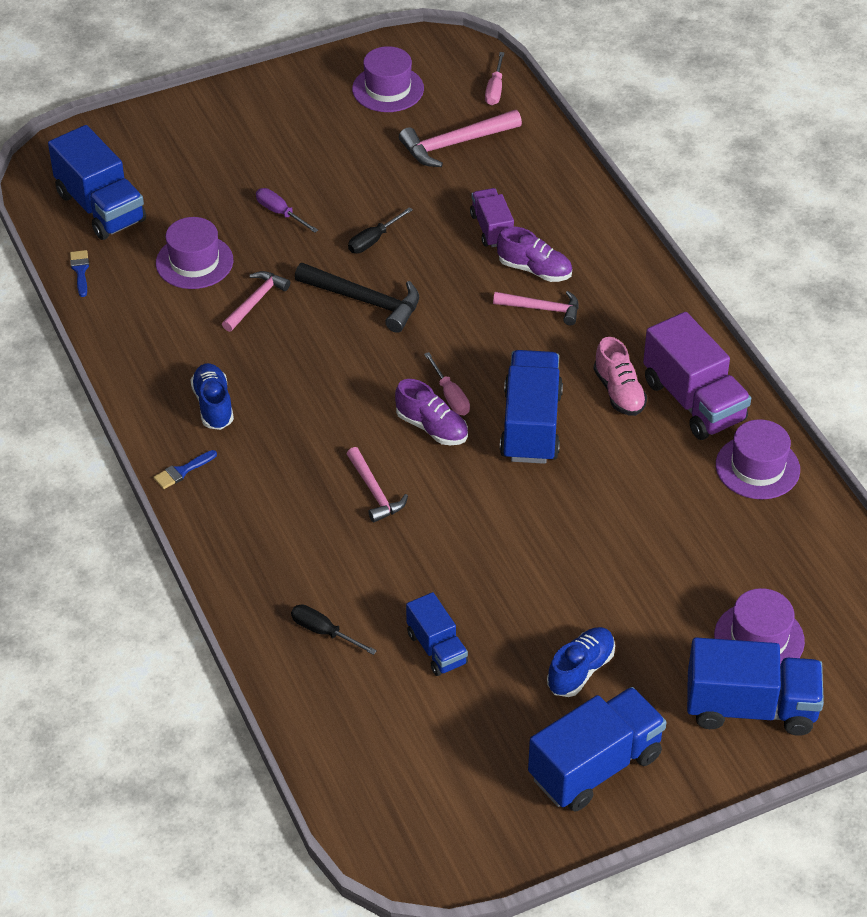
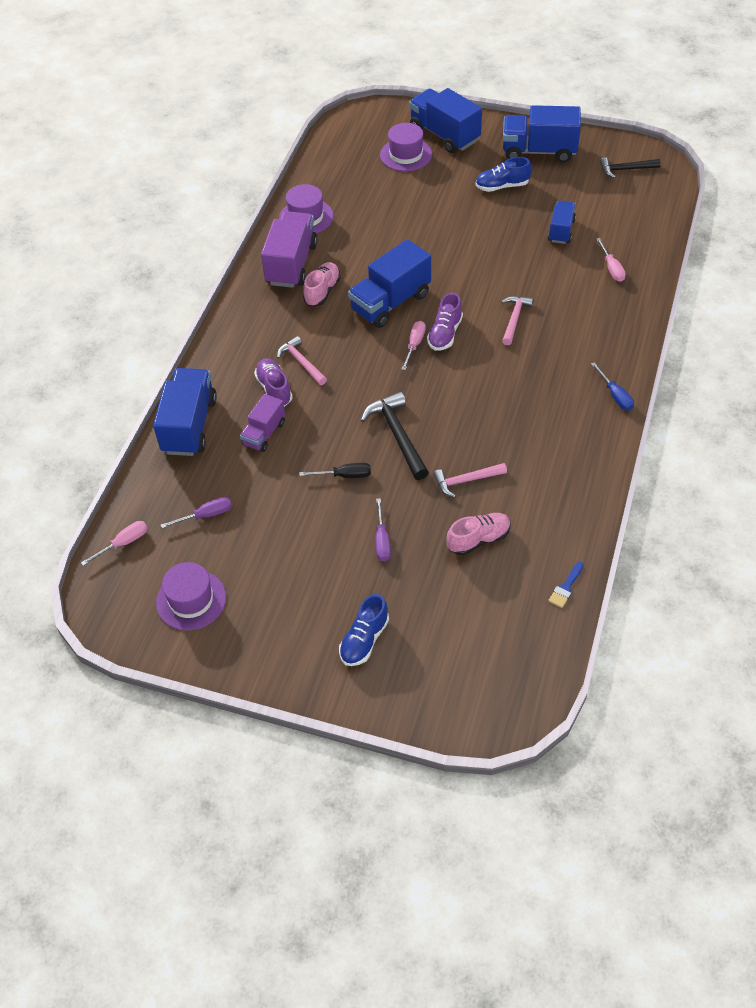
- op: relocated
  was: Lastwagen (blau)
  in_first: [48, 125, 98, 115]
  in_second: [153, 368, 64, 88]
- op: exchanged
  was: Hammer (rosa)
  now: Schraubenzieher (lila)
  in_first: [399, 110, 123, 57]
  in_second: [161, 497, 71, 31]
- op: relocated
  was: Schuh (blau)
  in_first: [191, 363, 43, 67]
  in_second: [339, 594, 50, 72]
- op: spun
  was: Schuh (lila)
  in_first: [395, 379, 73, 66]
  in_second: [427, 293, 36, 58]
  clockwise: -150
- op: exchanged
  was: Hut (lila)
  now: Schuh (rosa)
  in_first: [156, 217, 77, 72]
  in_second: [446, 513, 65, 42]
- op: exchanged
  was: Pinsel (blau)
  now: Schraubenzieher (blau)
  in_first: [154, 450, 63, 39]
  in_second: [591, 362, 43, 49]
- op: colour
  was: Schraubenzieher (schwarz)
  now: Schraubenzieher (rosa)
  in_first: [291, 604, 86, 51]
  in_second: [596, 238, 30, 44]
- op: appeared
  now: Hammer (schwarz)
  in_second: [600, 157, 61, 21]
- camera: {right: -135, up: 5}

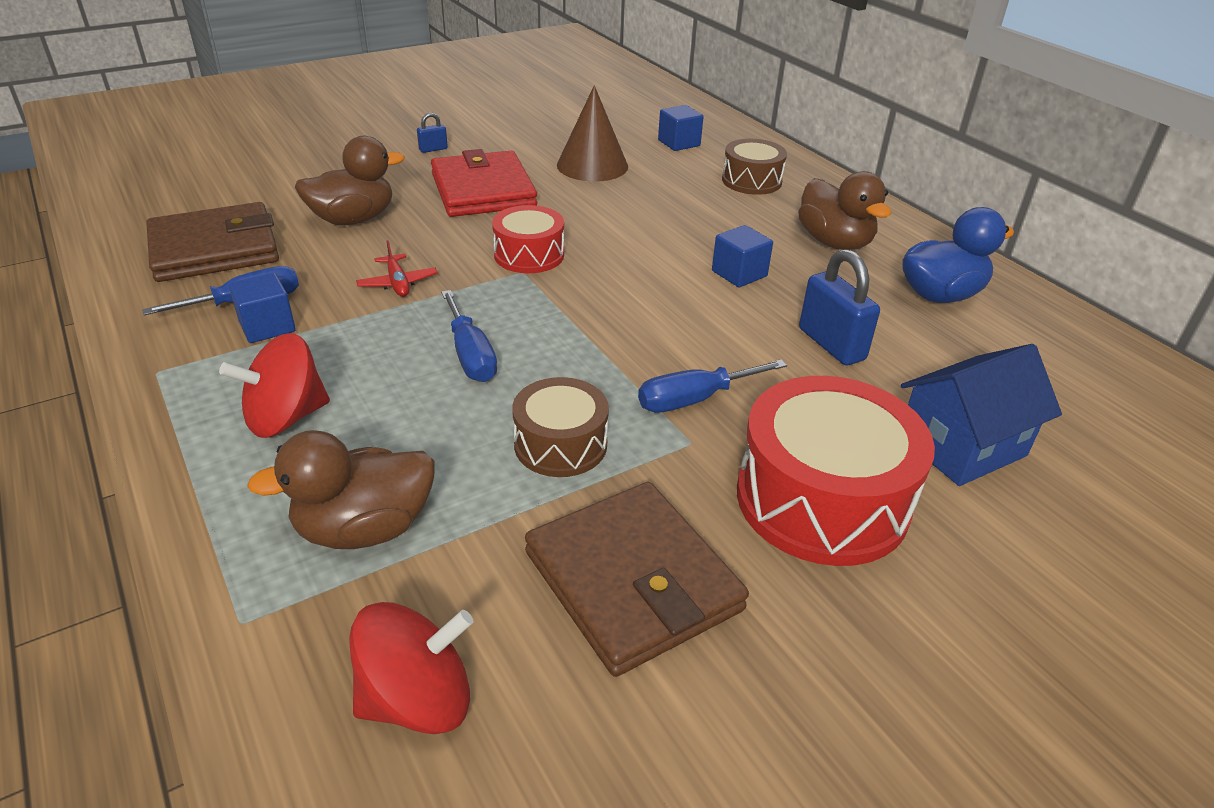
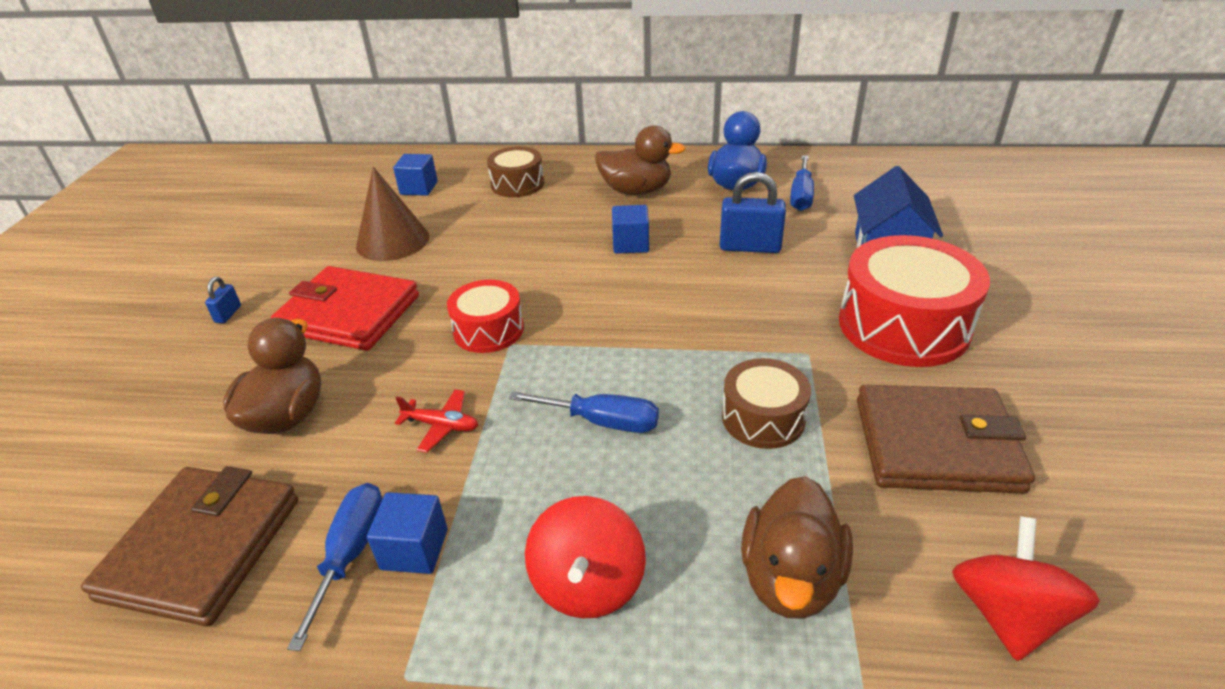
- op: relocated
  was: Schraubenzieher (blau)
  in_first: [638, 359, 149, 54]
  in_second: [790, 155, 24, 56]
- camera: {right: -50, up: 0}

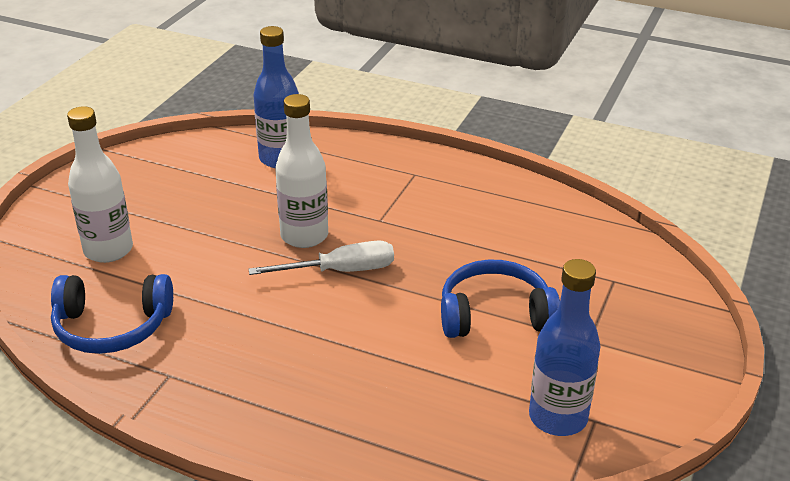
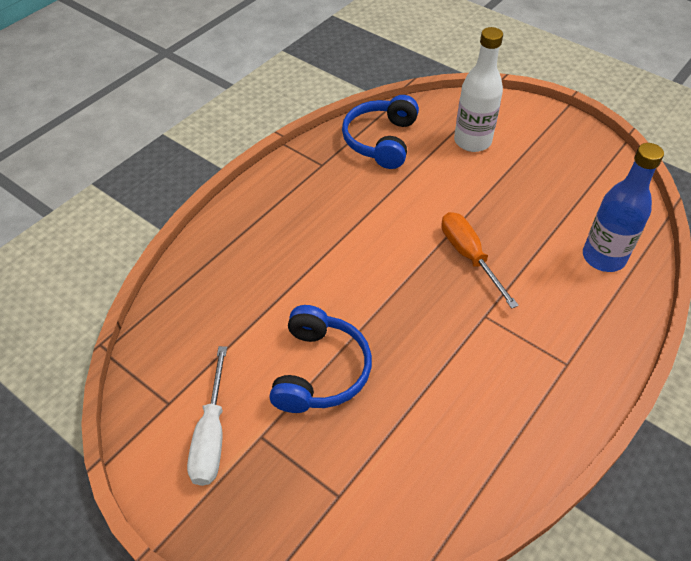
- op: relocated
  was: Schraubenzieher (weiß)
  in_first: [248, 240, 146, 35]
  in_second: [187, 346, 40, 140]
- op: exchanged
  was: Flasche (weiß)
  now: Schraubenzieher (orange)
  in_first: [275, 94, 53, 154]
  in_second: [441, 212, 78, 97]
- op: missing
  was: Flasche (blau)
  in_first: [529, 259, 72, 177]
- camera: {right: 105, up: 15}

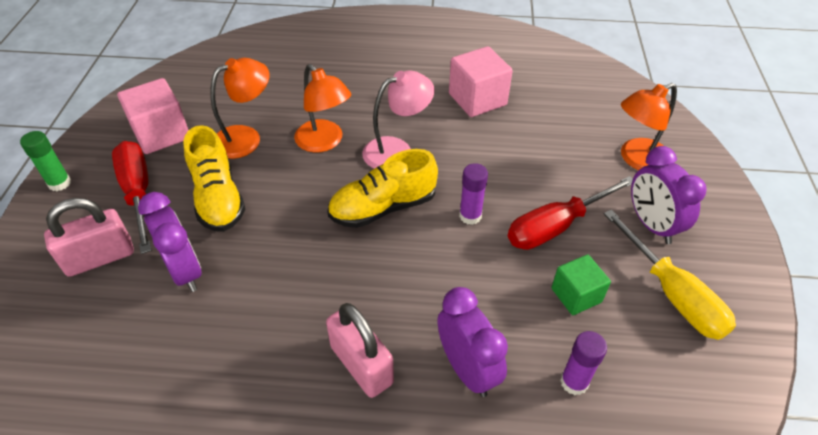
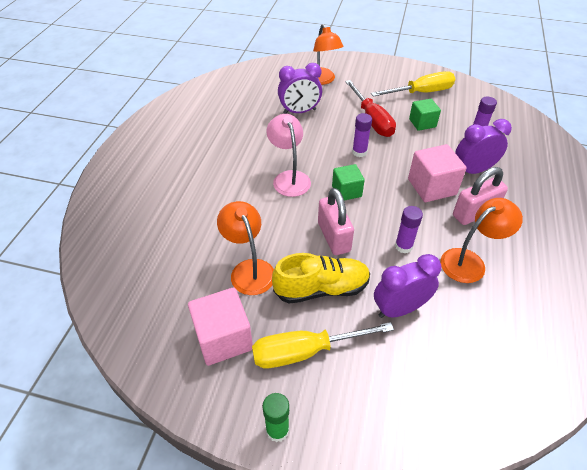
- op: colour
  was: Schraubenzieher (rot)
  now: Schraubenzieher (gelb)
  in_first: [112, 141, 40, 113]
  in_second: [252, 322, 142, 46]
- op: relocated
  was: Wecker (lila)
  in_first: [631, 146, 76, 98]
  in_second: [278, 63, 44, 51]
- op: relocated
  was: Vorhängeschloss (rosa)
  in_first: [44, 198, 90, 79]
  in_second: [318, 188, 36, 67]
- op: exchanged
  was: Schuh (gelb)
  now: Kubus (grün)
  in_first: [327, 149, 111, 79]
  in_second: [332, 164, 33, 37]
- op: appeared
  now: Klebestift (lila)
  in_second: [395, 206, 28, 48]
- op: relocated
  was: Kubus (rosa)
  in_first: [449, 46, 64, 71]
  in_second: [408, 144, 59, 58]
- op: relocated
  was: Lampe (orange)
  in_first: [294, 64, 57, 88]
  in_second: [440, 198, 83, 85]
- camera: {right: -80, up: 0}

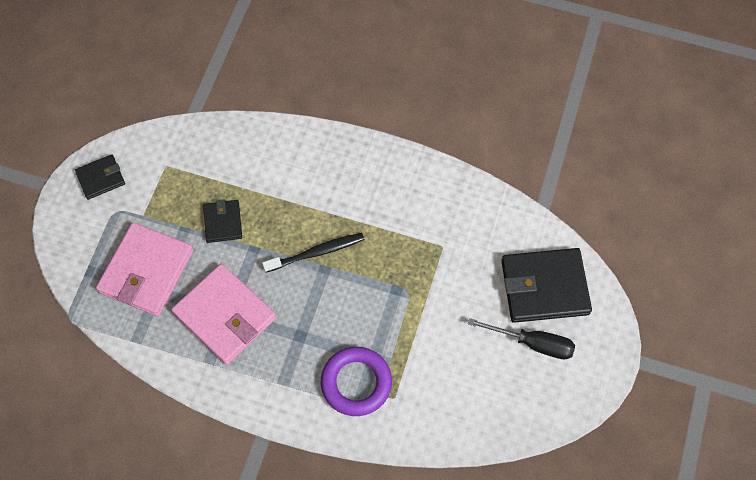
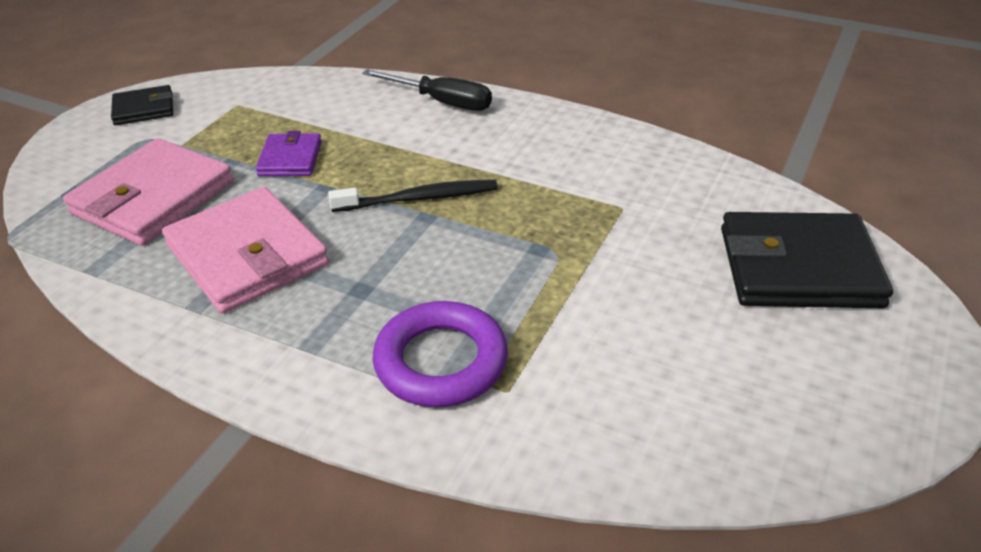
- op: colour
  was: Geldbörse (schwarz)
  now: Geldbörse (lila)
  in_first: [203, 199, 39, 44]
  in_second: [256, 131, 66, 45]
- op: relocated
  was: Schraubenzieher (schwarz)
  in_first: [468, 318, 107, 41]
  in_second: [362, 69, 130, 42]
- camera: {right: 10, up: -25}

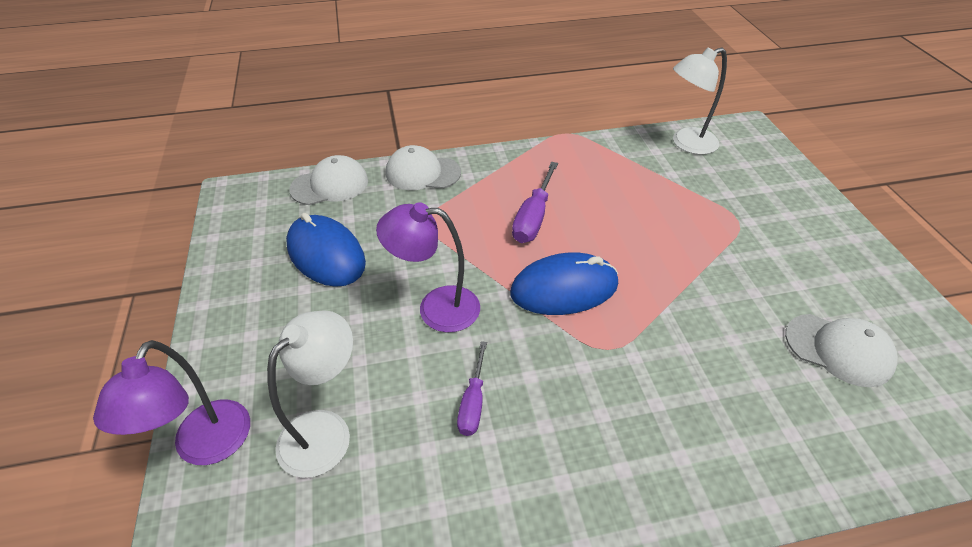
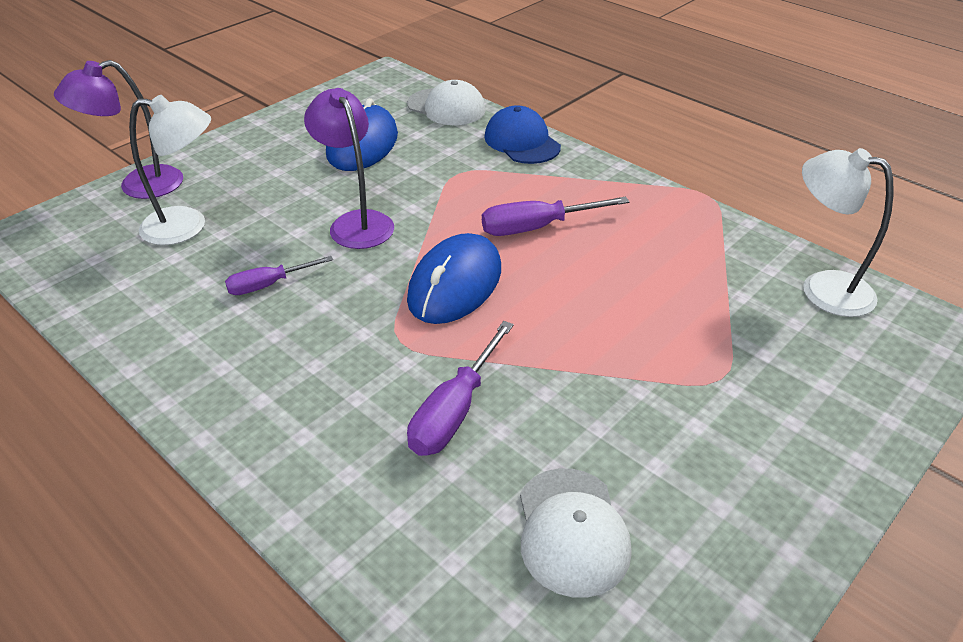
- op: spun
  was: Computermaus (blau)
  in_first: [510, 252, 108, 63]
  in_second: [407, 233, 94, 91]
  clockwise: 75
- op: appeared
  now: Schraubenzieher (lila)
  in_second: [407, 321, 107, 135]
- op: colour
  was: Kappe (weiß)
  now: Kappe (blau)
  in_first: [386, 145, 75, 45]
  in_second: [484, 105, 77, 59]
- camera: {right: 55, up: -5}

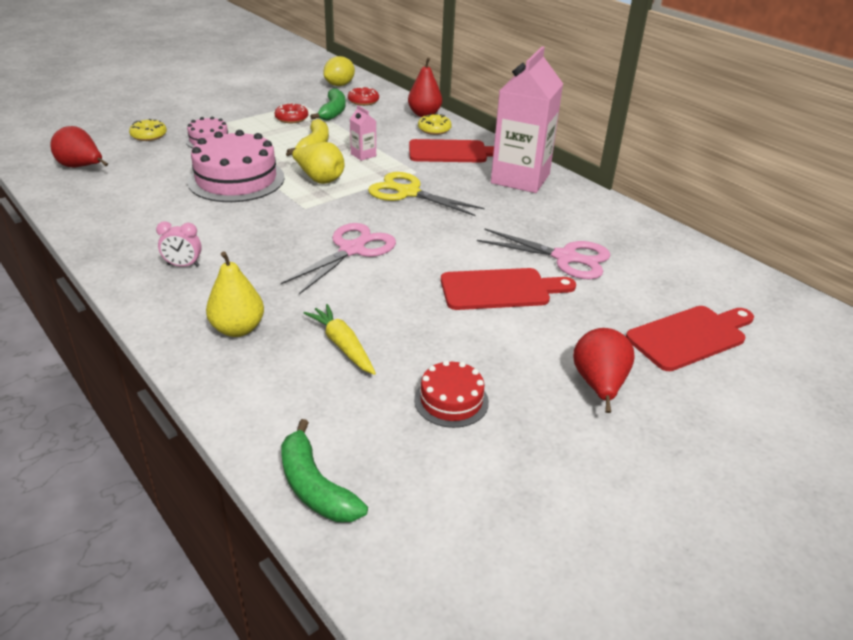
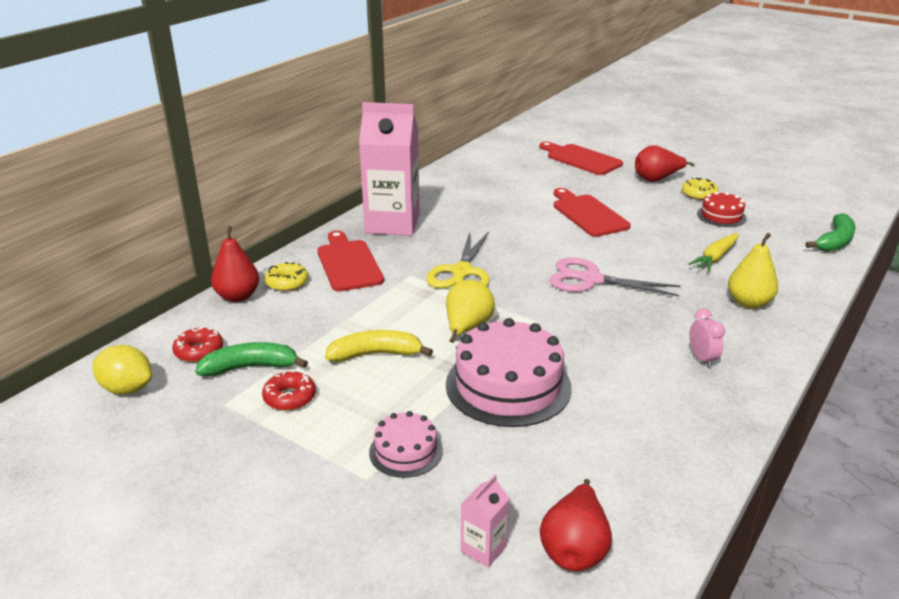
- op: relocated
  was: Getränkekarton (rosa)
  in_first: [350, 105, 26, 56]
  in_second: [461, 475, 49, 92]
- op: relocated
  was: Donut (gelb)
  in_first: [129, 119, 38, 22]
  in_second: [682, 178, 37, 22]
- op: missing
  was: Schere (rosa)
  in_first: [477, 228, 134, 51]
- camera: {right: -105, up: -5}

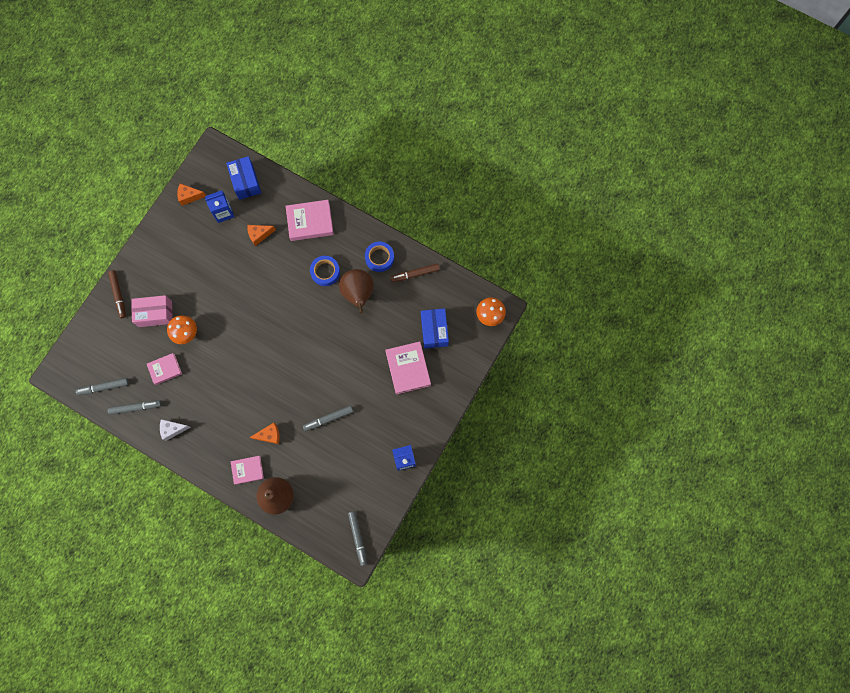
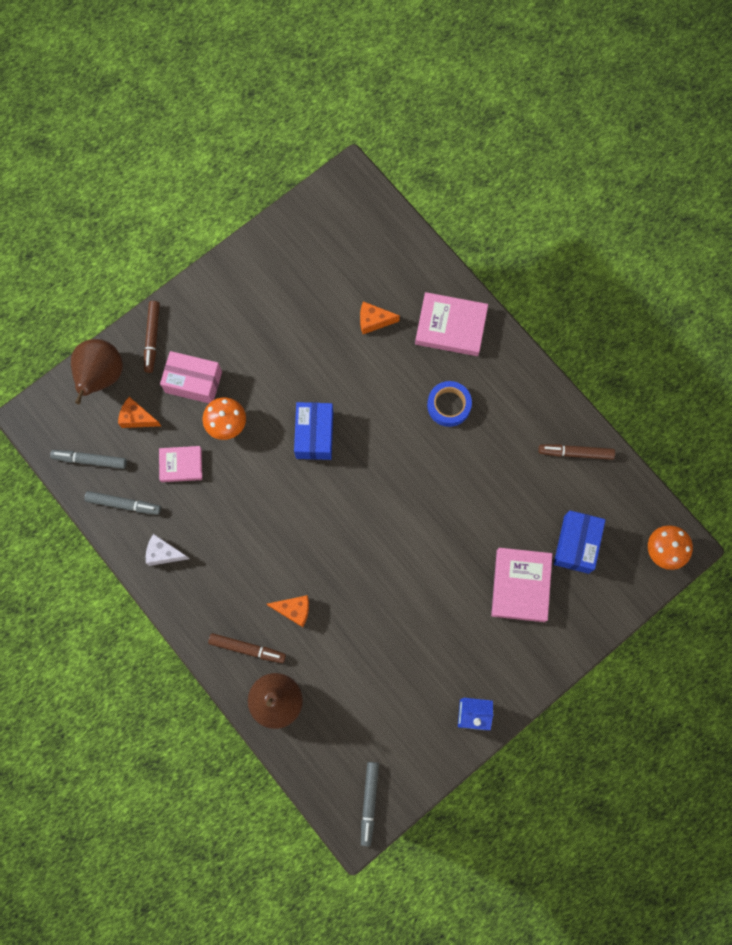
- op: relocated
  was: Birne (braun)
  in_first: [339, 269, 35, 44]
  in_second: [71, 339, 52, 65]
- op: relocated
  was: Käse (orange)
  in_first: [177, 184, 29, 22]
  in_second: [118, 397, 43, 31]
- op: exchanged
  was: Buch (rosa)
  now: Filzstift (braun)
  in_first: [231, 456, 33, 29]
  in_second: [208, 633, 78, 30]
- op: relocated
  was: Schachtel (blau)
  in_first: [226, 156, 35, 44]
  in_second: [294, 402, 39, 58]
- op: missing
  was: Getränkekarton (blau)
  in_first: [205, 190, 29, 33]
- op: missing
  was: Filzstift (grau)
  in_first: [303, 406, 50, 25]
- op: missing
  was: Klebeband (blau)
  in_first: [365, 242, 29, 30]
- camera: {right: 20, up: 0}

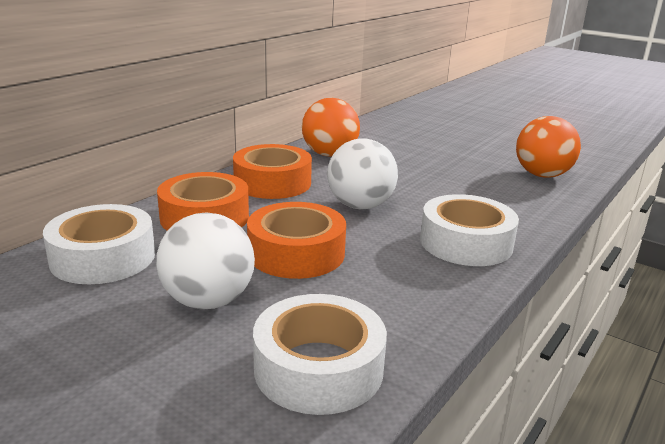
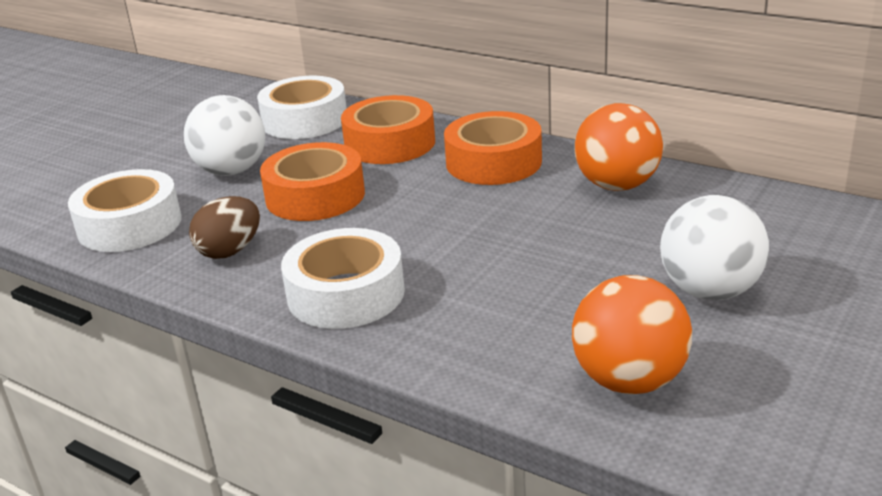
- op: appeared
  now: Ei (braun)
  in_second: [189, 196, 71, 63]
- op: relocated
  was: Ball (weiß)
  in_first: [327, 138, 71, 71]
  in_second: [660, 195, 109, 105]
- camera: {right: 90, up: 5}

